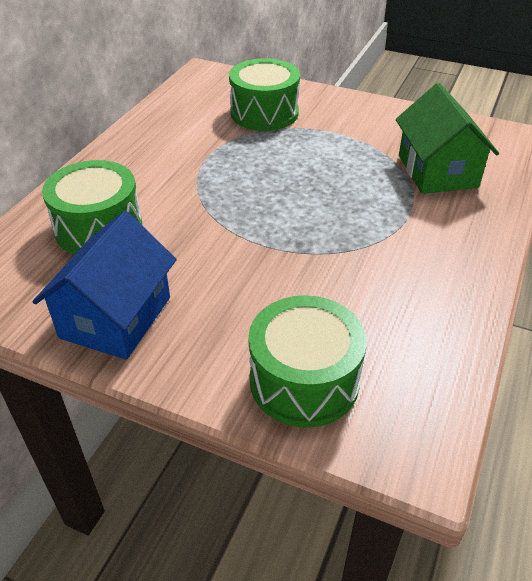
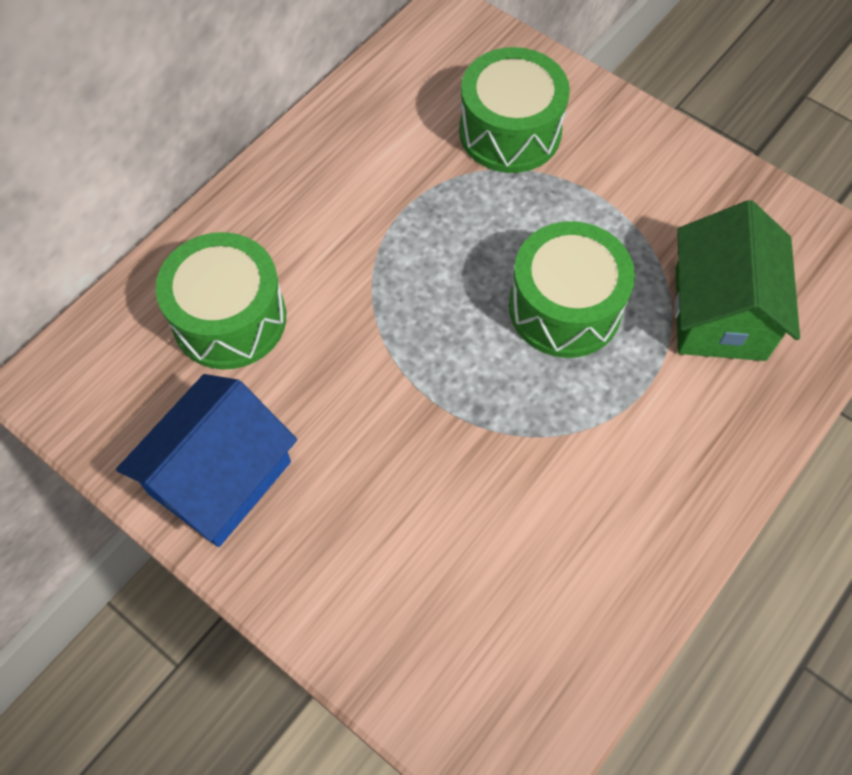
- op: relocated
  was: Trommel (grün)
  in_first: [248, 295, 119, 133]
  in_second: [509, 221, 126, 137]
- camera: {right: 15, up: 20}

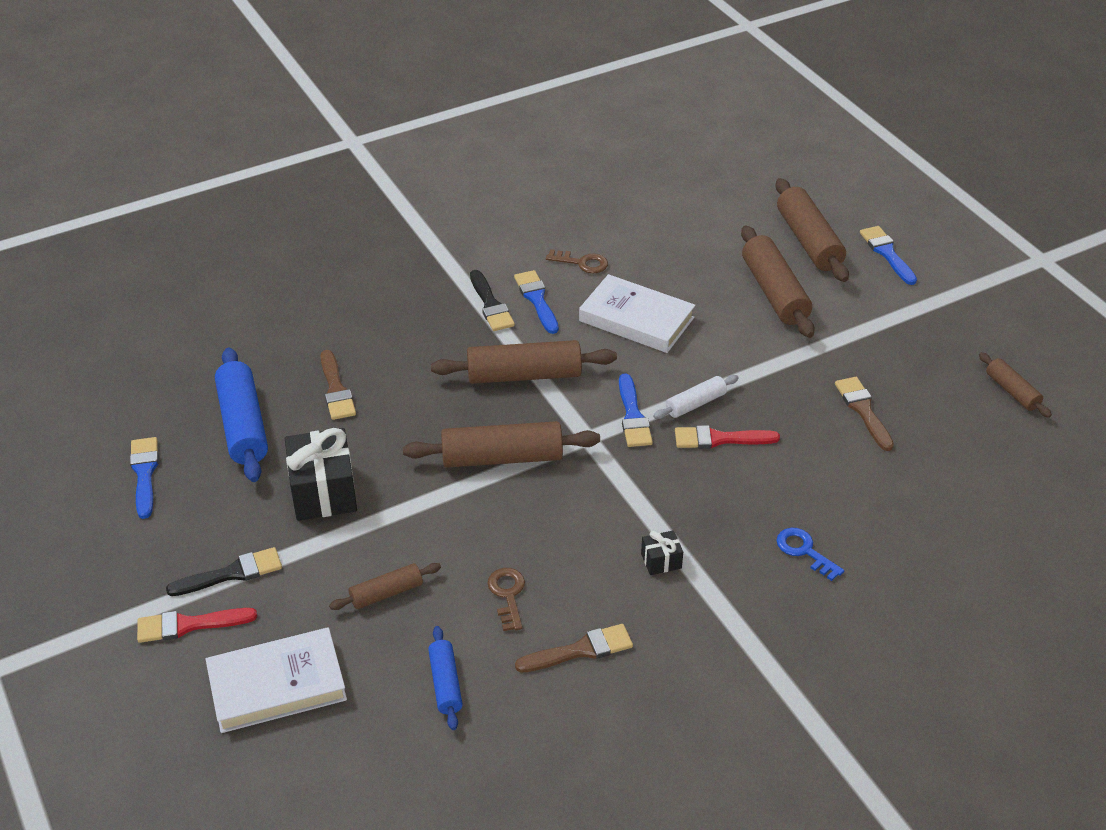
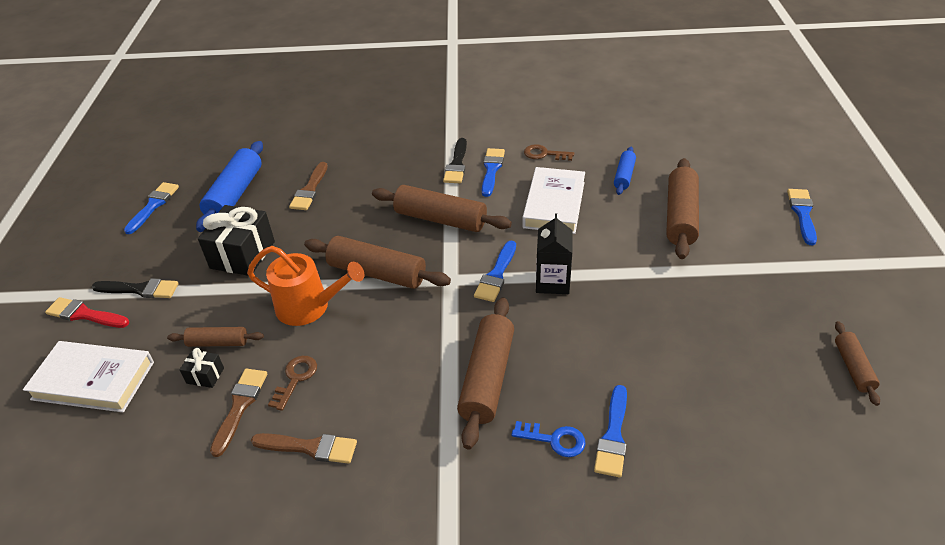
- op: relocated
  was: Geschenk (schwarz)
  in_first: [641, 530, 42, 45]
  in_second: [180, 348, 44, 40]
- op: relocated
  was: Pinsel (braun)
  in_first: [835, 377, 59, 74]
  in_second: [210, 369, 57, 88]
- op: appeared
  now: Gießkanne (orange)
  in_second: [247, 246, 117, 80]
- op: relocated
  was: Nudelholz (braun)
  in_first: [775, 178, 74, 104]
  in_second: [457, 298, 57, 152]
- op: spun
  was: Schlüssel (blau)
  in_first: [776, 528, 68, 53]
  in_second: [511, 421, 75, 36]
  clockwise: 120
- op: spun
  was: Buch (weiß)
  in_first: [579, 274, 117, 79]
  in_second: [522, 167, 63, 67]
  clockwise: 45
- op: spun
  was: Schlüssel (braun)
  in_first: [546, 249, 62, 24]
  in_second: [524, 144, 50, 17]
  clockwise: 150
- op: exchanged
  was: Nudelholz (weiß)
  now: Getränkekarton (schwarz)
  in_first: [653, 375, 86, 44]
  in_second: [536, 213, 37, 81]
- op: appeared
  now: Pinsel (blau)
  in_second: [594, 385, 33, 92]
- op: relocated
  was: Nudelholz (blau)
  in_first: [428, 626, 35, 104]
  in_second: [614, 147, 22, 48]
- op: missing
  was: Pinsel (rot)
  in_first: [675, 425, 105, 24]
- camera: {right: 30, up: 0}

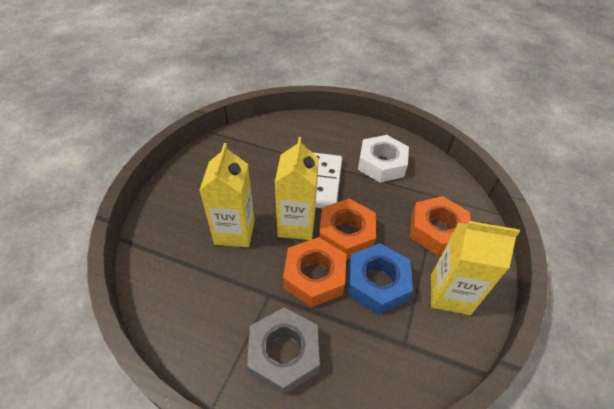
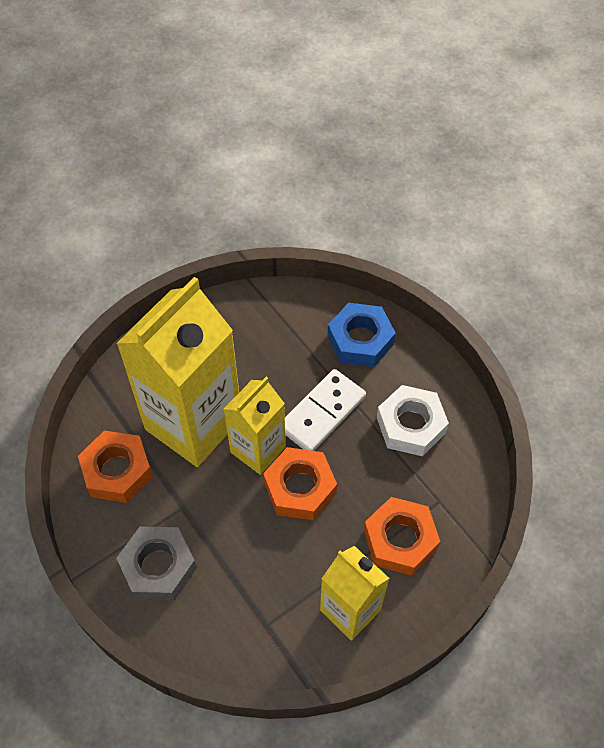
- op: relocated
  was: Sechskantmutter (orange)
  in_first: [283, 237, 63, 71]
  in_second: [78, 431, 75, 72]
- op: size
  was: Getränkekarton (gelb)
  in_first: [200, 143, 55, 104]
  in_second: [116, 277, 123, 190]
  ratio: 1.78
- op: relocated
  was: Sechskantmutter (blau)
  in_first: [348, 243, 65, 71]
  in_second: [327, 303, 69, 64]
- camera: {right: 35, up: 10}

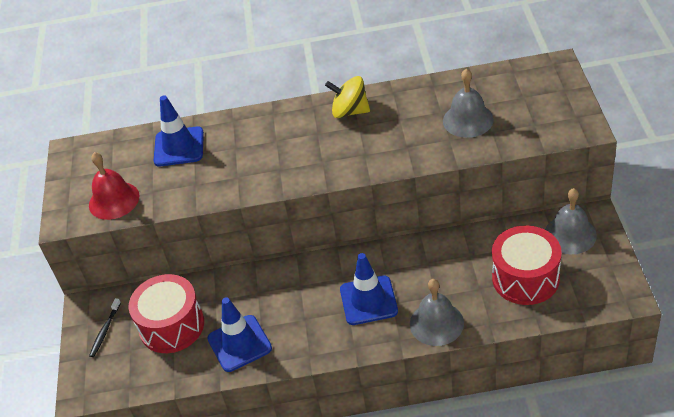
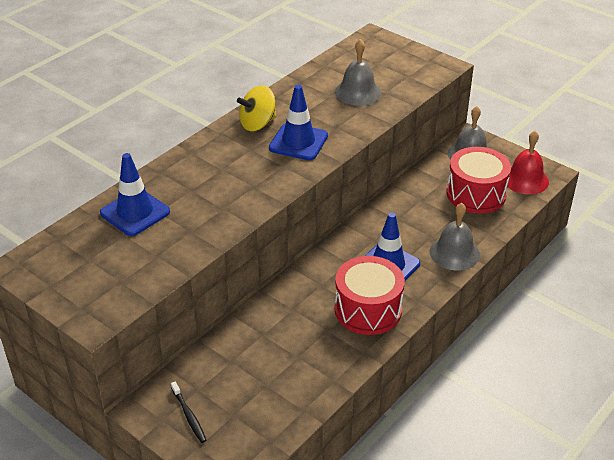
- op: relocated
  was: Leitkegel (blau)
  in_first: [207, 297, 65, 75]
  in_second: [269, 85, 59, 75]
- op: relocated
  was: Trommel (rot)
  in_first: [129, 274, 75, 79]
  in_second: [335, 256, 70, 79]
- op: relocated
  was: Glocke (rot)
  in_first: [89, 152, 51, 68]
  in_second: [507, 131, 42, 64]
- camera: {right: -50, up: -5}

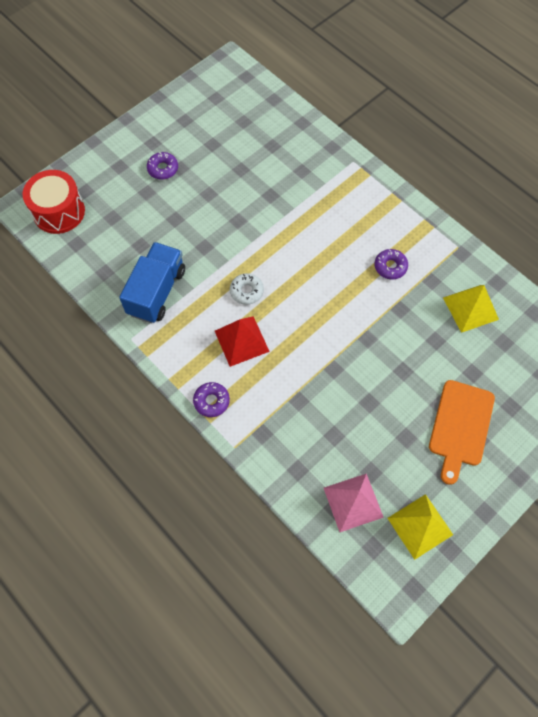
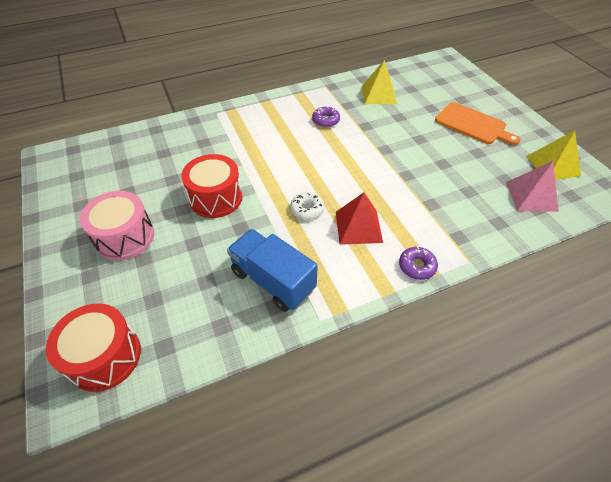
- op: exchanged
  was: Donut (lila)
  now: Trommel (rosa)
  in_first: [147, 152, 31, 28]
  in_second: [80, 191, 74, 70]
- op: appeared
  now: Trommel (rot)
  in_second: [181, 154, 62, 64]
- camera: {right: -70, up: -15}

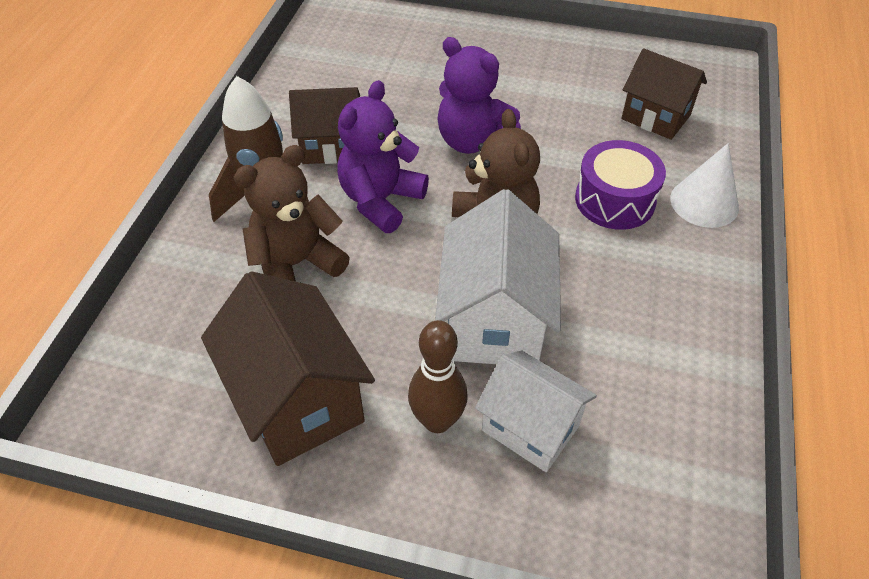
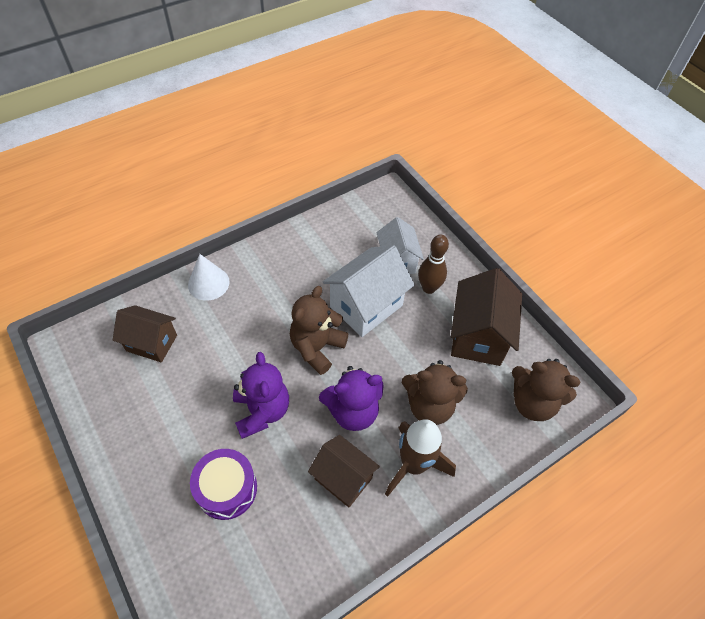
- op: spun
  was: Haus (braun)
  in_first: [621, 48, 86, 92]
  in_second: [113, 305, 64, 57]
  clockwise: -60
- op: relocated
  was: Trommel (lila)
  in_first: [575, 140, 91, 90]
  in_second: [190, 449, 67, 71]
- op: appeared
  now: Teddybär (braun)
  in_second: [512, 359, 68, 62]
- camera: {right: -140, up: 5}

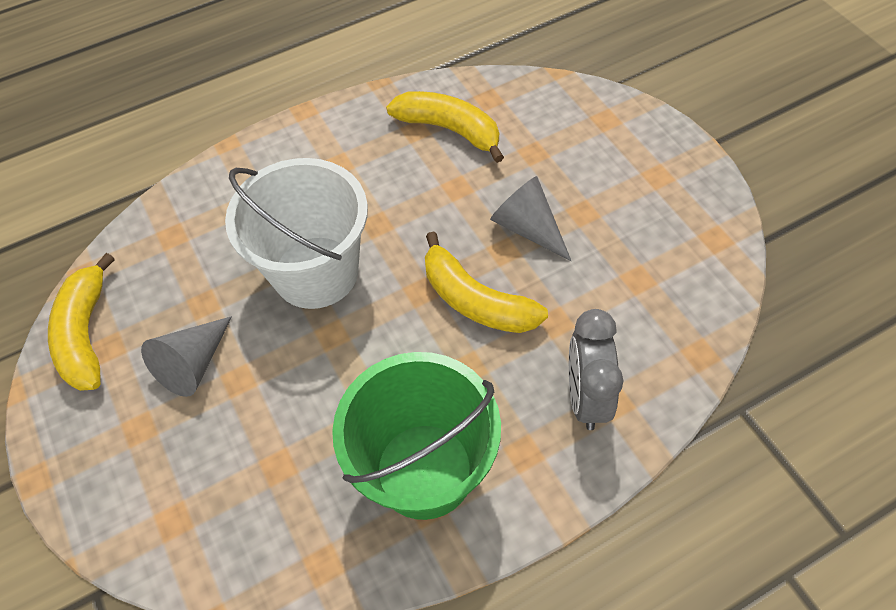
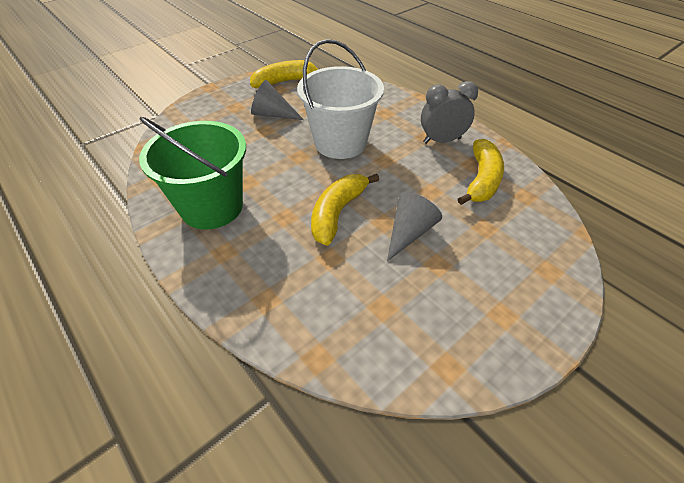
- op: relocated
  was: Wecker (grau)
  in_first: [569, 309, 54, 121]
  in_second: [421, 81, 57, 63]
- camera: {right: 75, up: -10}

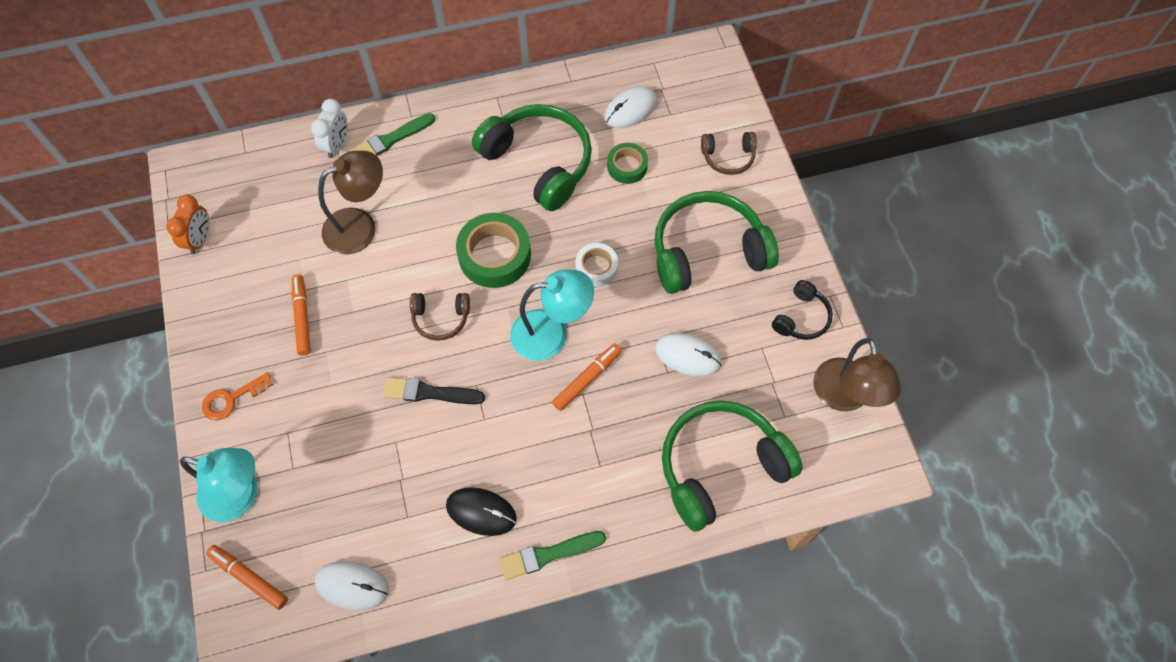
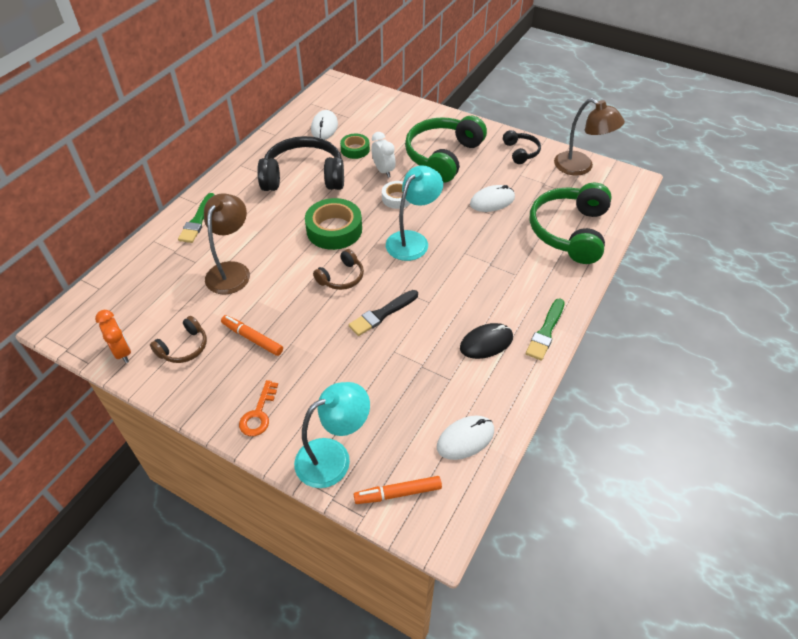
- op: relocated
  was: Kopfhörer (braun)
  in_first: [701, 132, 56, 43]
  in_second: [150, 316, 57, 47]
- op: colour
  was: Kopfhörer (grün)
  now: Kopfhörer (schwarz)
  in_first: [472, 104, 120, 107]
  in_second: [257, 136, 87, 55]
- op: relocated
  was: Wecker (weiß)
  in_first: [311, 99, 36, 59]
  in_second: [371, 132, 25, 46]
- op: missing
  was: Filzstift (orange)
  in_first: [552, 344, 70, 67]
- camera: {right: -45, up: -15}

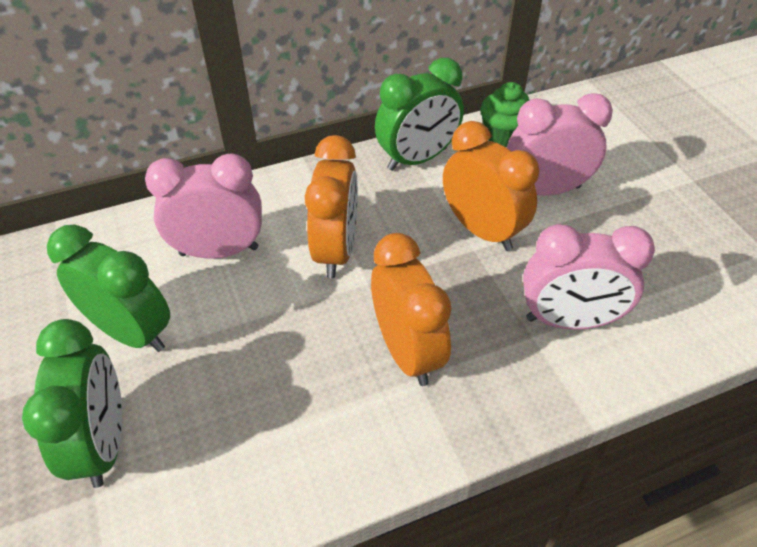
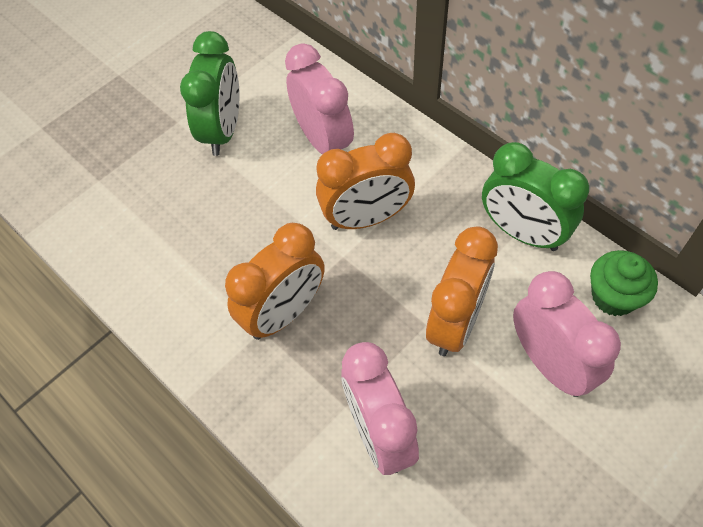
- op: missing
  was: Wecker (grün)
  in_first: [22, 319, 101, 169]
- camera: {right: 70, up: 10}

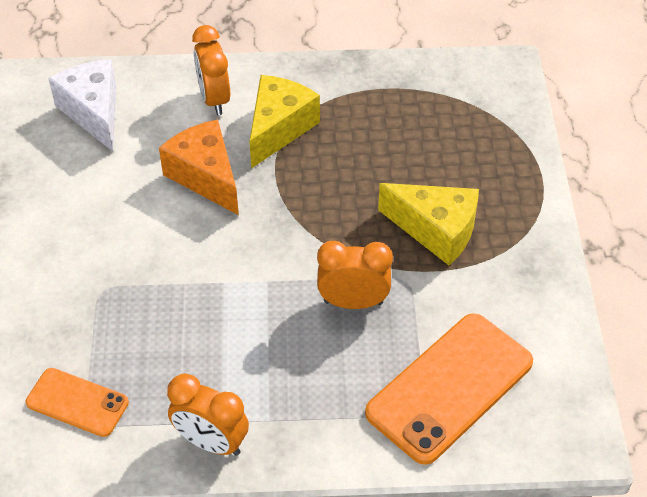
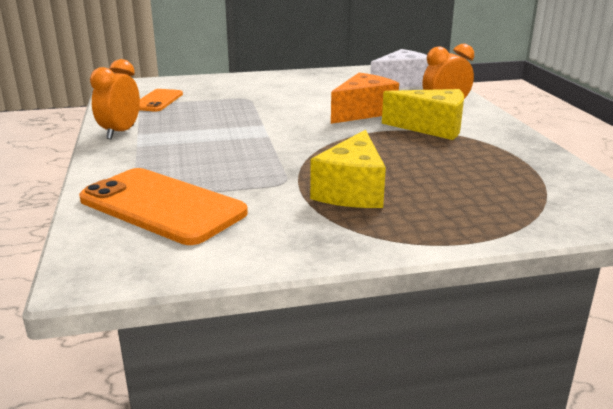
- op: missing
  was: Wecker (orange)
  in_first: [317, 241, 76, 68]
- camera: {right: 80, up: -25}

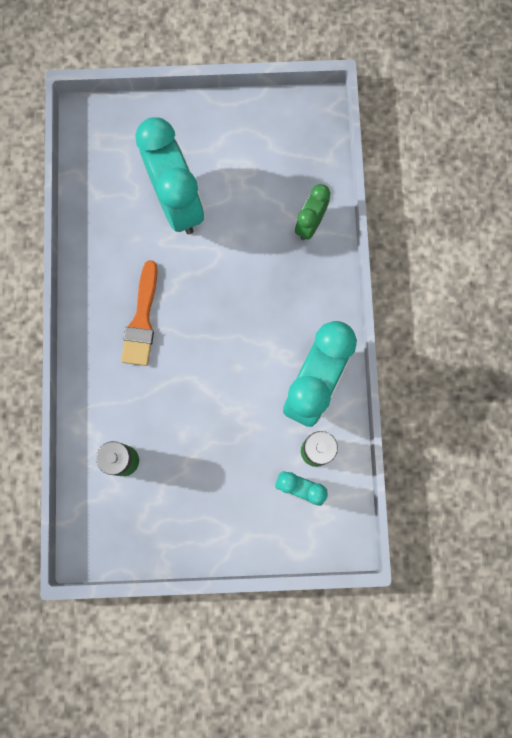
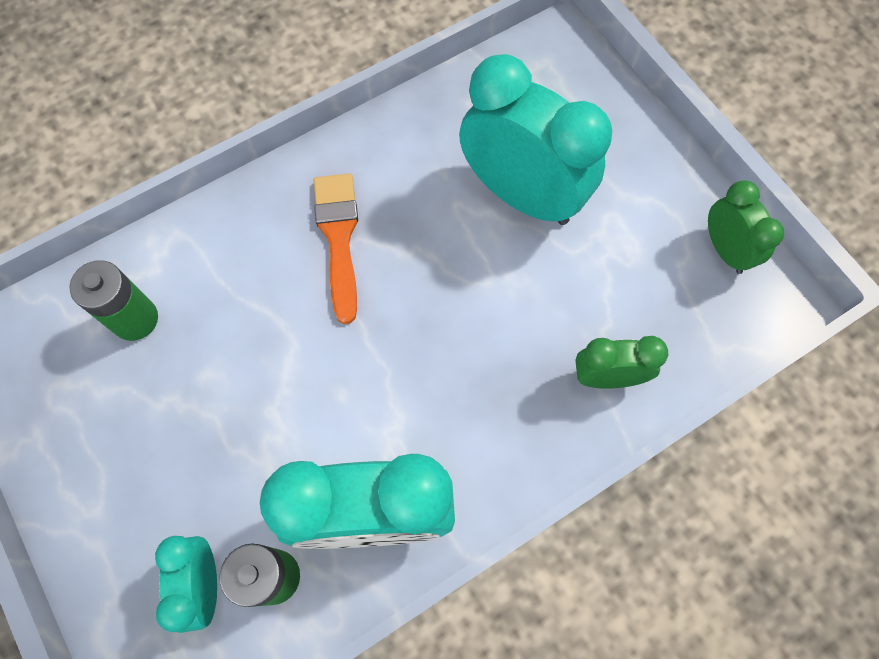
- op: spun
  was: Pinsel (orange)
  in_first: [121, 260, 37, 106]
  in_second: [314, 173, 44, 151]
  clockwise: 105
- op: spun
  was: Wecker (türkis)
  in_first: [135, 117, 69, 117]
  in_second: [459, 54, 153, 171]
  clockwise: -90
- op: appeared
  now: Wecker (grün)
  in_second: [708, 180, 76, 94]
- camera: {right: 60, up: -10}

